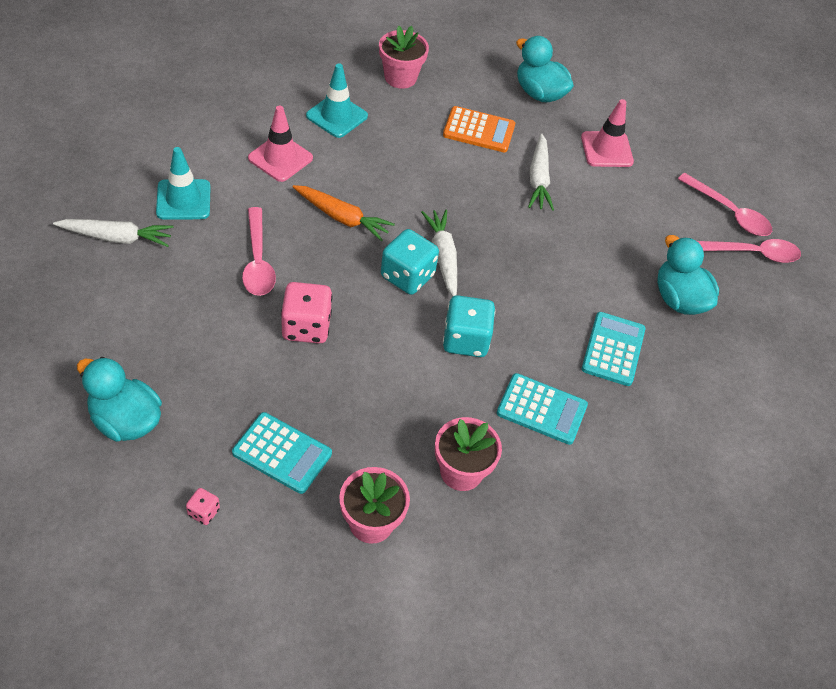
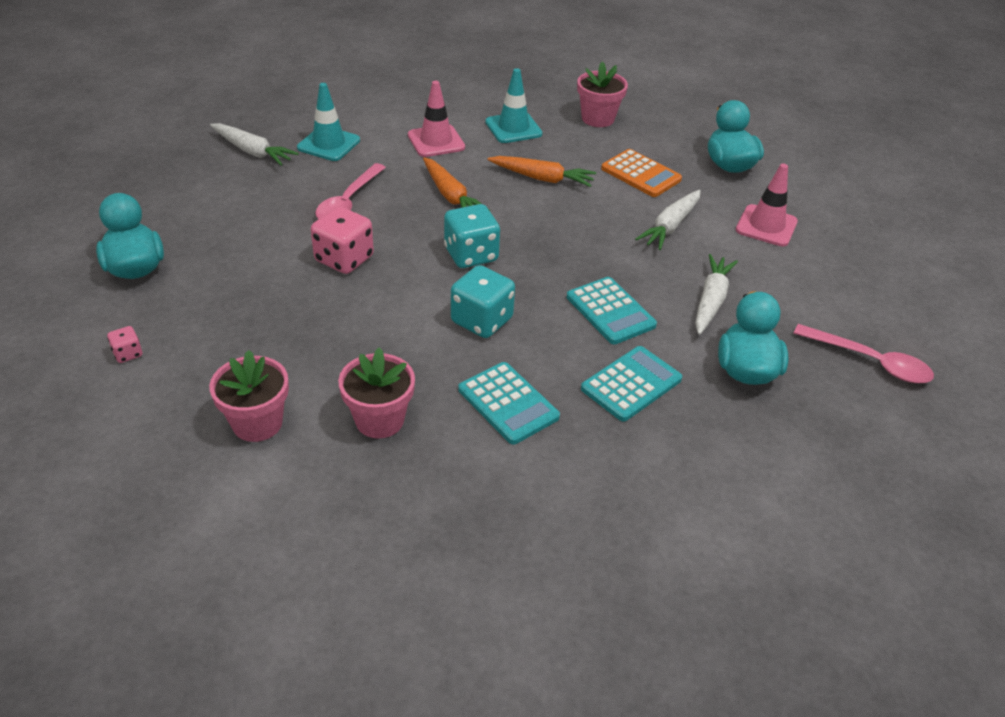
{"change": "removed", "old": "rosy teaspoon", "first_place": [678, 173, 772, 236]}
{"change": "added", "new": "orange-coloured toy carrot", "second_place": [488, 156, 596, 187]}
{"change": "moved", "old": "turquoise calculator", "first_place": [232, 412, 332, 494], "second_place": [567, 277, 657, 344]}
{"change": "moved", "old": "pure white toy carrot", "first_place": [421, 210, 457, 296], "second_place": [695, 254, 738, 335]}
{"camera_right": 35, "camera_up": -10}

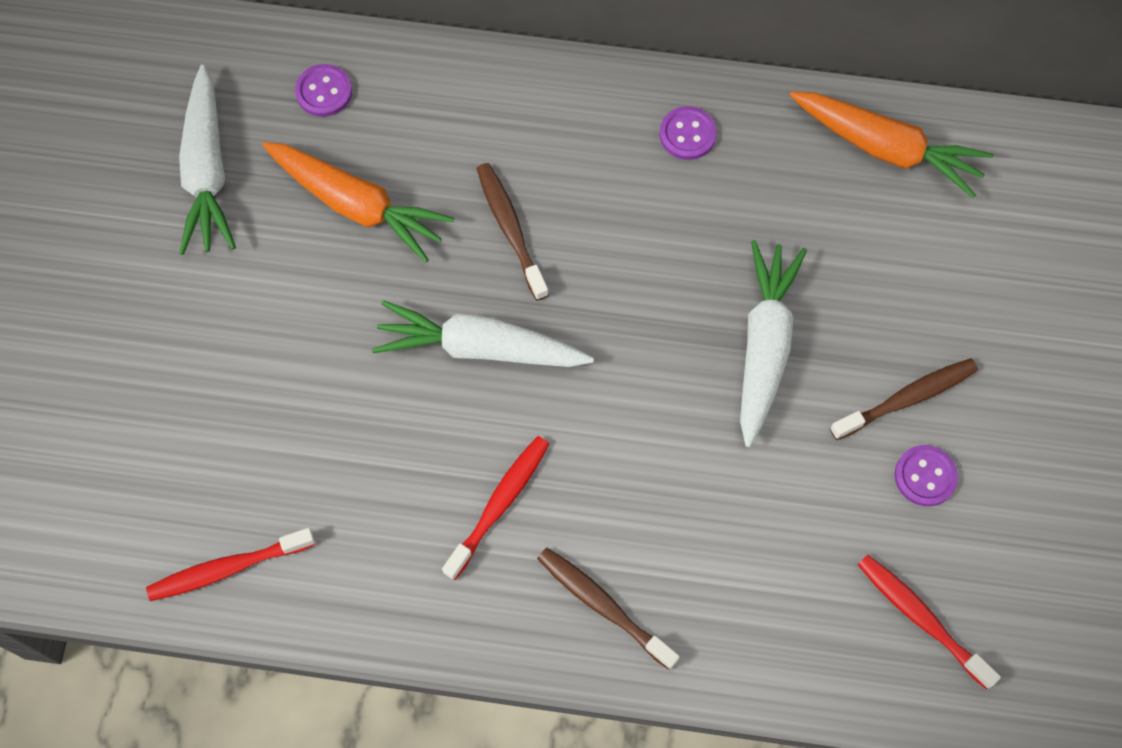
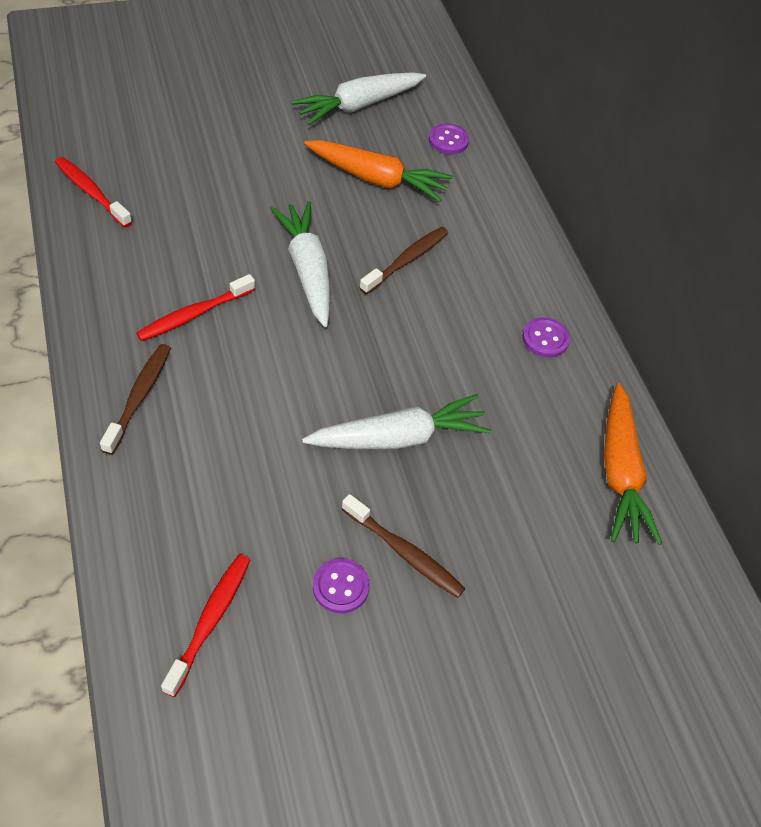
{"change": "turned", "old": "orange-coloured toy carrot", "first_place": [263, 142, 454, 263], "second_place": [304, 140, 453, 202], "degrees": -75}
{"change": "turned", "old": "crimson tooth brush", "first_place": [442, 436, 549, 580], "second_place": [136, 274, 255, 341], "degrees": 135}
{"camera_right": 60, "camera_up": -15}

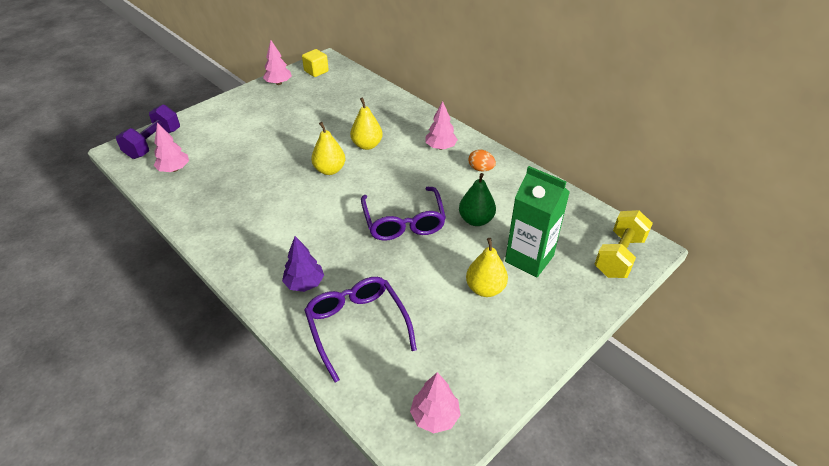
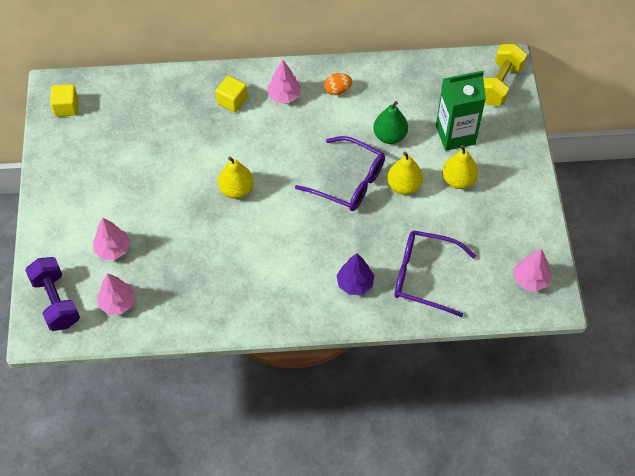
{"change": "added", "new": "yellow cube", "second_place": [216, 76, 247, 112]}
{"change": "moved", "old": "rosy fir tree", "first_place": [263, 40, 292, 85], "second_place": [93, 218, 130, 260]}
{"change": "moved", "old": "yellow toy pear", "first_place": [350, 98, 383, 150], "second_place": [387, 152, 423, 195]}
{"change": "turned", "old": "yellow hand weight", "first_place": [595, 210, 653, 278], "second_place": [483, 44, 527, 106], "degrees": 45}
{"camera_right": -50, "camera_up": 15}

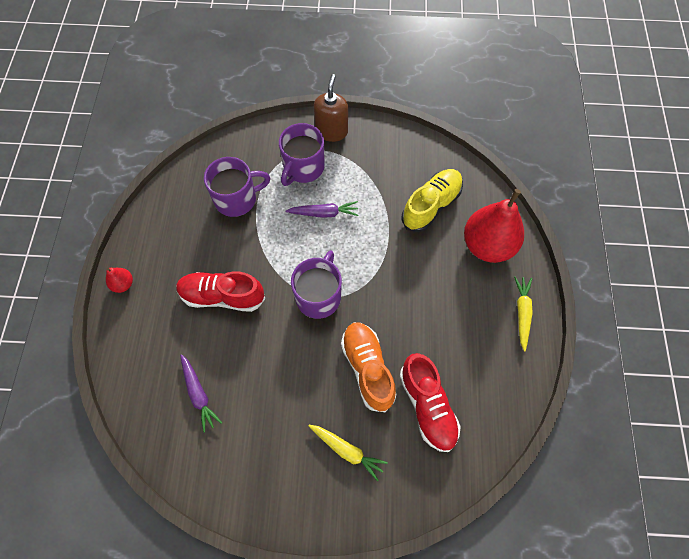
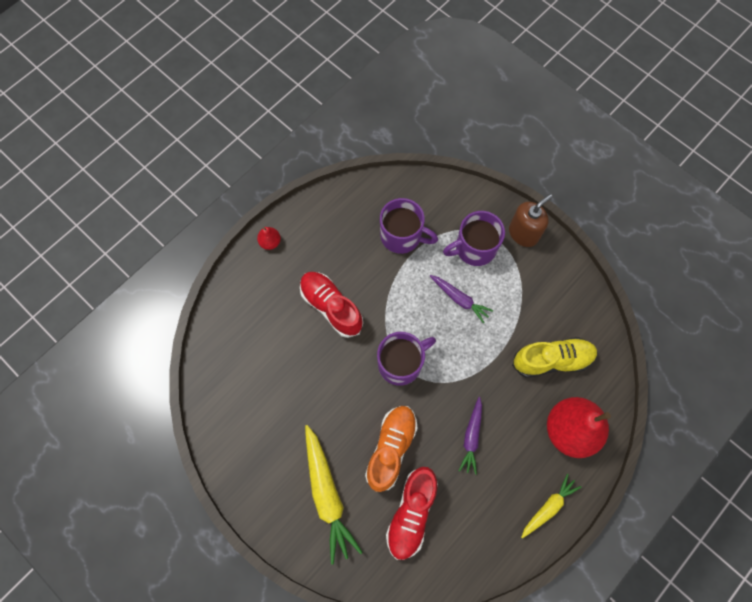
{"change": "moved", "old": "royal purple toy carrot", "first_place": [180, 354, 222, 433], "second_place": [459, 397, 482, 475]}
{"change": "resized", "old": "yellow toy carrot", "first_place": [309, 425, 388, 481], "second_place": [305, 425, 363, 565], "factor": 1.71}
{"camera_right": 40, "camera_up": 5}

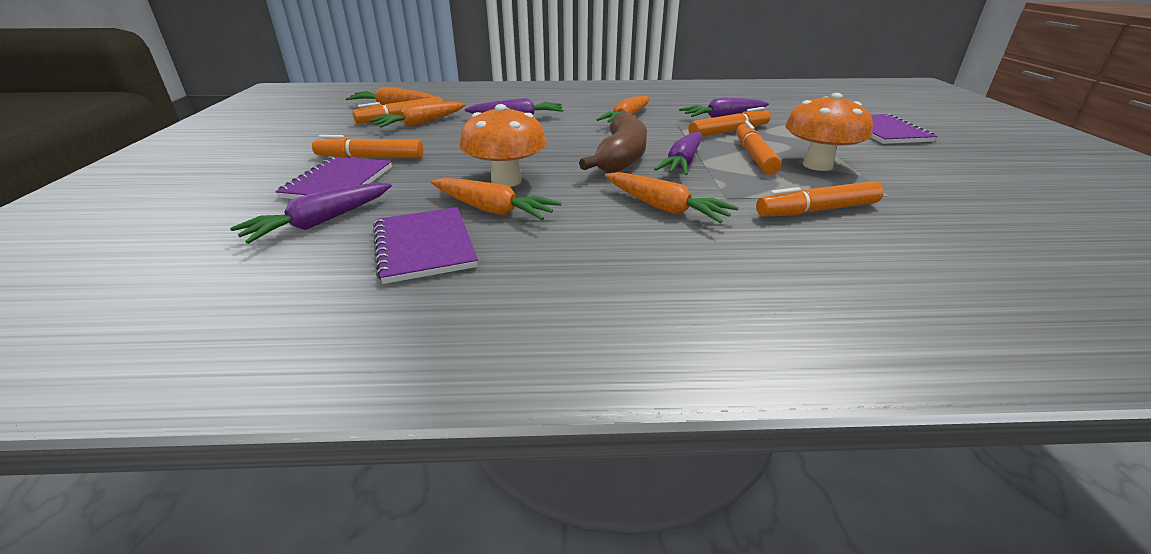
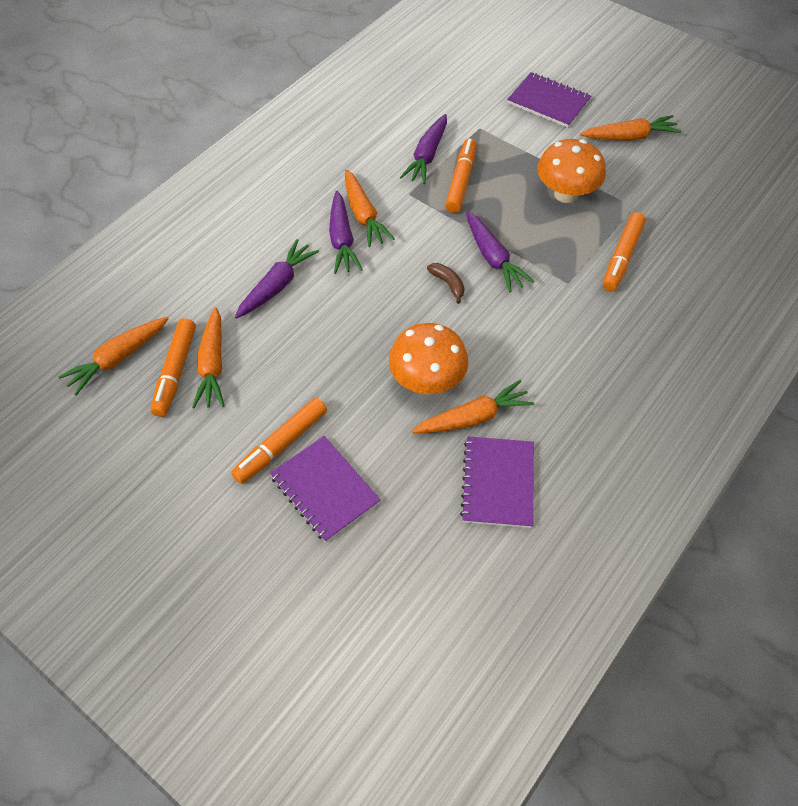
{"change": "removed", "old": "orange-coloured felt pen", "first_place": [736, 121, 782, 175]}
{"change": "moved", "old": "royal purple toy carrot", "first_place": [230, 183, 392, 244], "second_place": [329, 191, 363, 274]}
{"change": "moved", "old": "orange-coloured toy carrot", "first_place": [605, 172, 739, 223], "second_place": [580, 115, 681, 141]}
{"change": "turned", "old": "royal purple exercise book", "first_place": [373, 207, 478, 284], "second_place": [460, 436, 534, 528], "degrees": 75}
{"change": "resized", "old": "russet toy banana", "first_place": [579, 112, 647, 173], "second_place": [427, 263, 464, 304], "factor": 0.43}
{"camera_right": -50, "camera_up": 25}

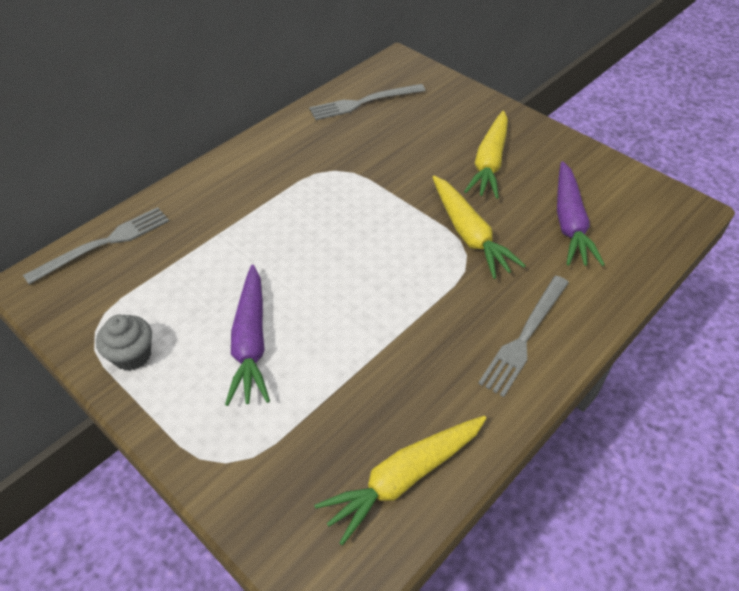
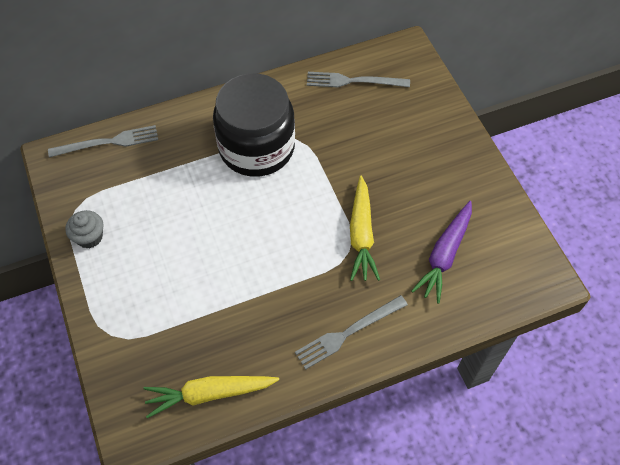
{"change": "removed", "old": "royal purple toy carrot", "first_place": [225, 265, 270, 406]}
{"change": "removed", "old": "yellow toy carrot", "first_place": [464, 111, 508, 199]}
{"change": "added", "new": "black preserve jar", "second_place": [213, 73, 295, 177]}
{"camera_right": 25, "camera_up": 10}

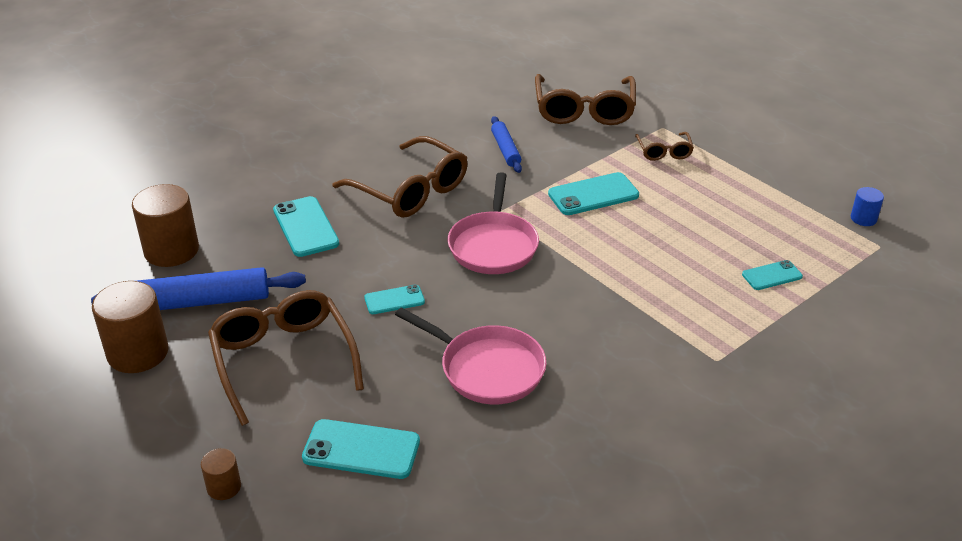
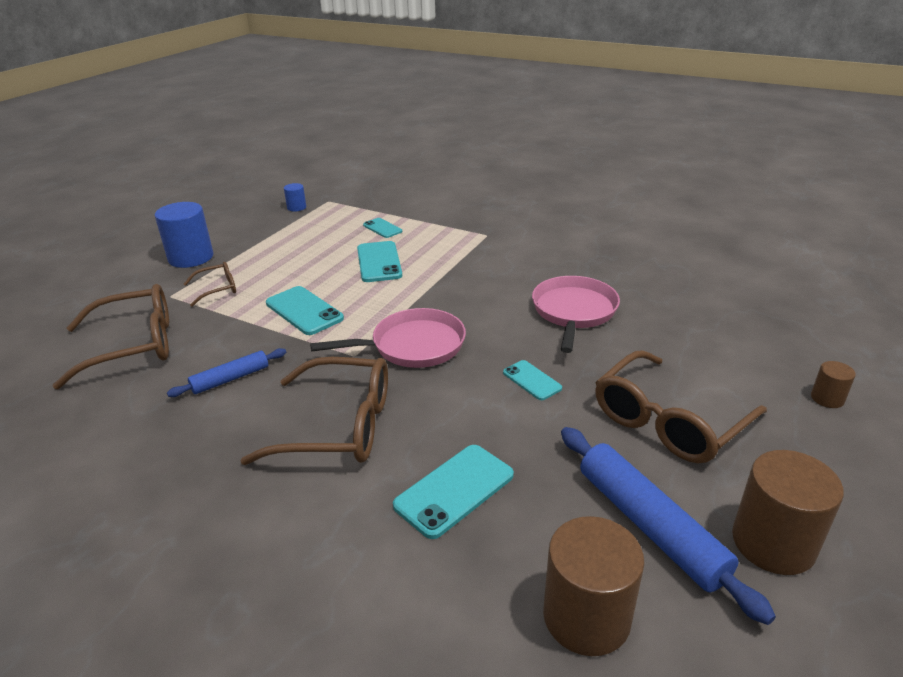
{"change": "added", "new": "cobalt solid cylinder", "second_place": [154, 202, 213, 268]}
{"change": "moved", "old": "turquoise smartphone", "first_place": [302, 419, 420, 479], "second_place": [357, 241, 402, 282]}
{"change": "turned", "old": "russet glasses", "first_place": [333, 136, 468, 218], "second_place": [240, 357, 388, 465], "degrees": 75}
{"camera_right": -110, "camera_up": -5}

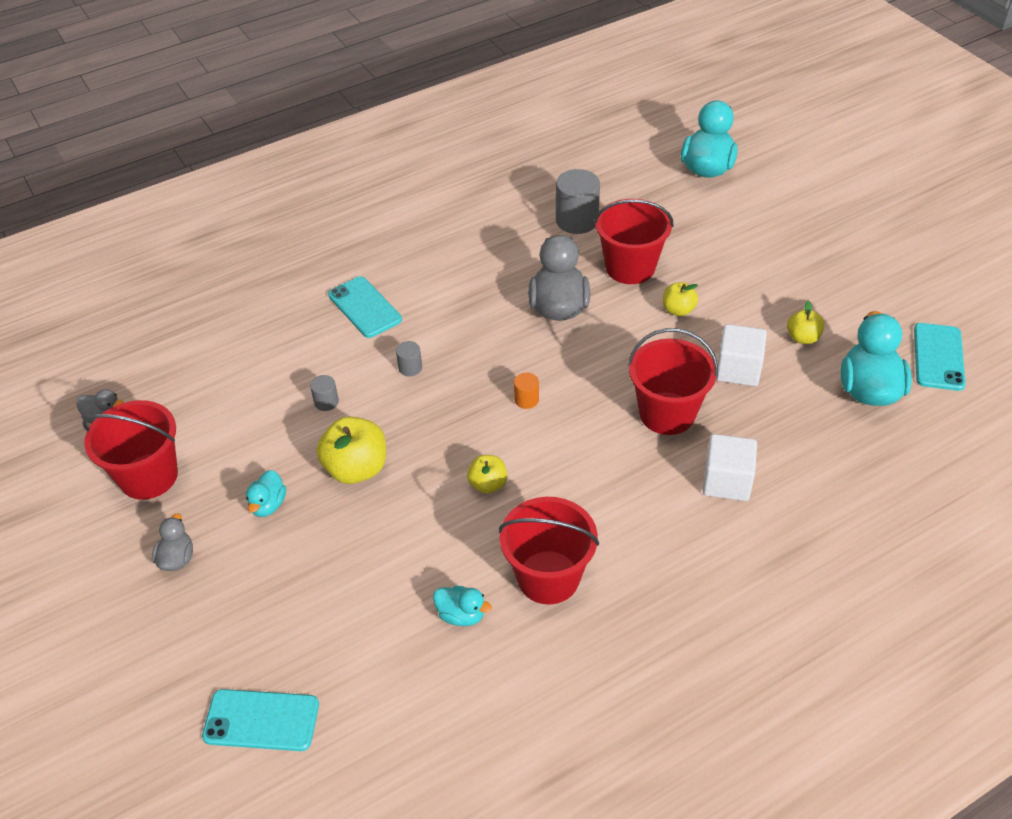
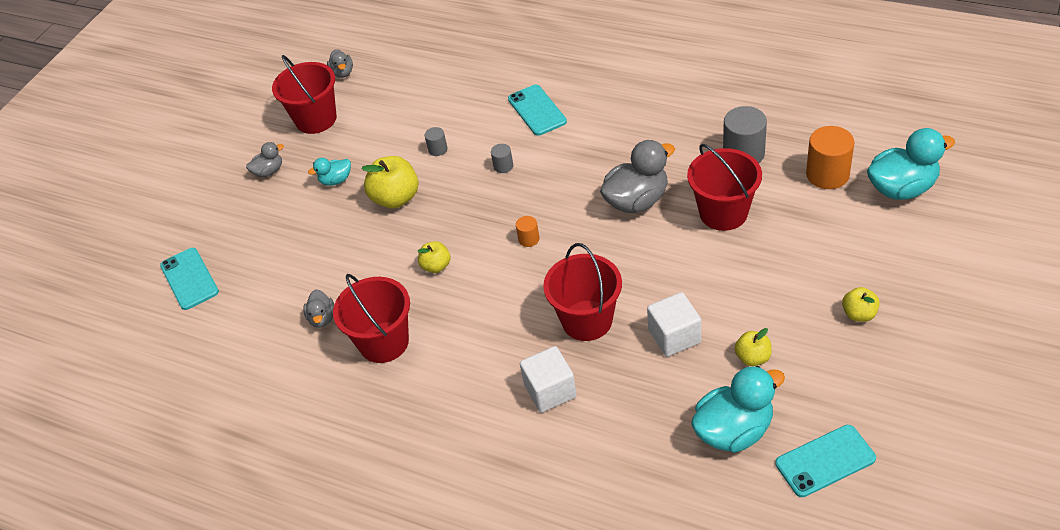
{"change": "added", "new": "orange-coloured solid cylinder", "second_place": [806, 126, 854, 189]}
{"change": "moved", "old": "yellow toy apple", "first_place": [663, 282, 698, 316], "second_place": [842, 287, 880, 322]}
{"change": "recoloured", "old": "turquoise toy duck", "new": "gray toy duck", "first_place": [433, 585, 492, 626], "second_place": [303, 289, 334, 328]}
{"change": "turned", "old": "turquoise smartphone", "first_place": [328, 276, 402, 338], "second_place": [508, 85, 567, 136], "degrees": -45}
{"camera_right": 60, "camera_up": 0}

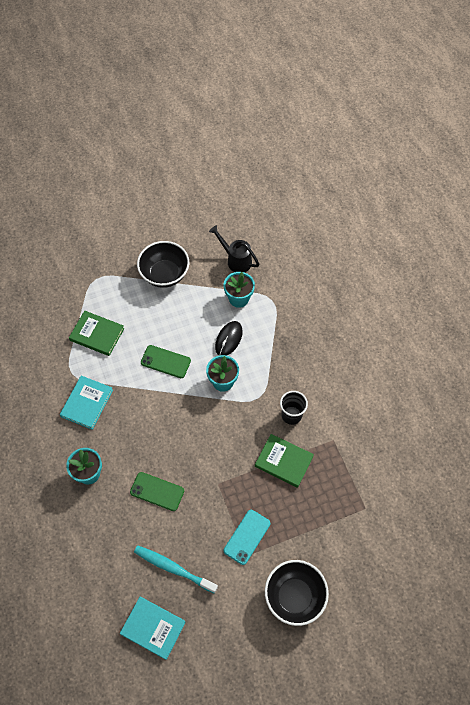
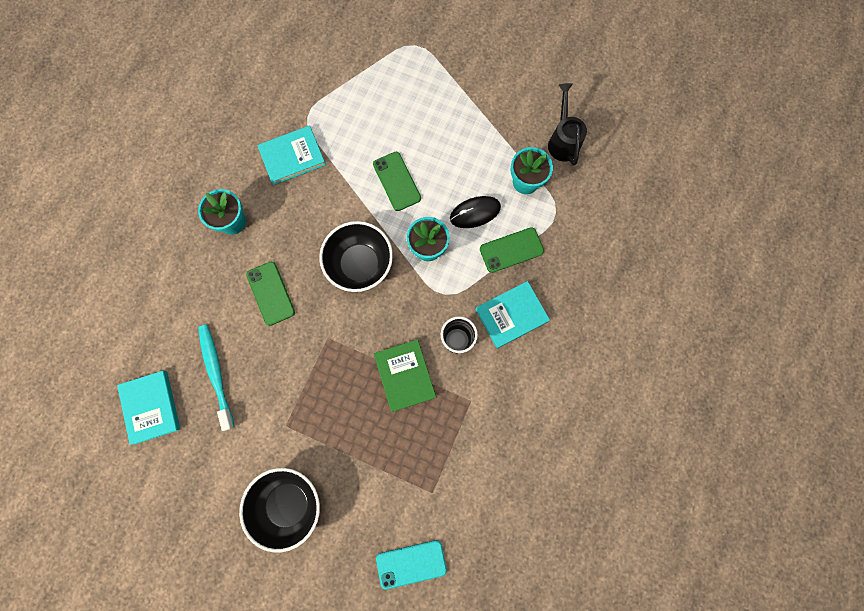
{"change": "removed", "old": "leaf-green hardback", "first_place": [69, 311, 125, 356]}
{"change": "added", "new": "turquoise hardback", "second_place": [475, 281, 550, 348]}
{"change": "added", "new": "leaf-green smartphone", "second_place": [480, 227, 544, 273]}
{"change": "moved", "old": "black deep dish", "first_place": [137, 241, 189, 288], "second_place": [319, 221, 393, 292]}
{"change": "moved", "old": "turquoise smartphone", "first_place": [224, 510, 270, 565], "second_place": [376, 540, 447, 589]}
{"camera_right": 45, "camera_up": 15}

